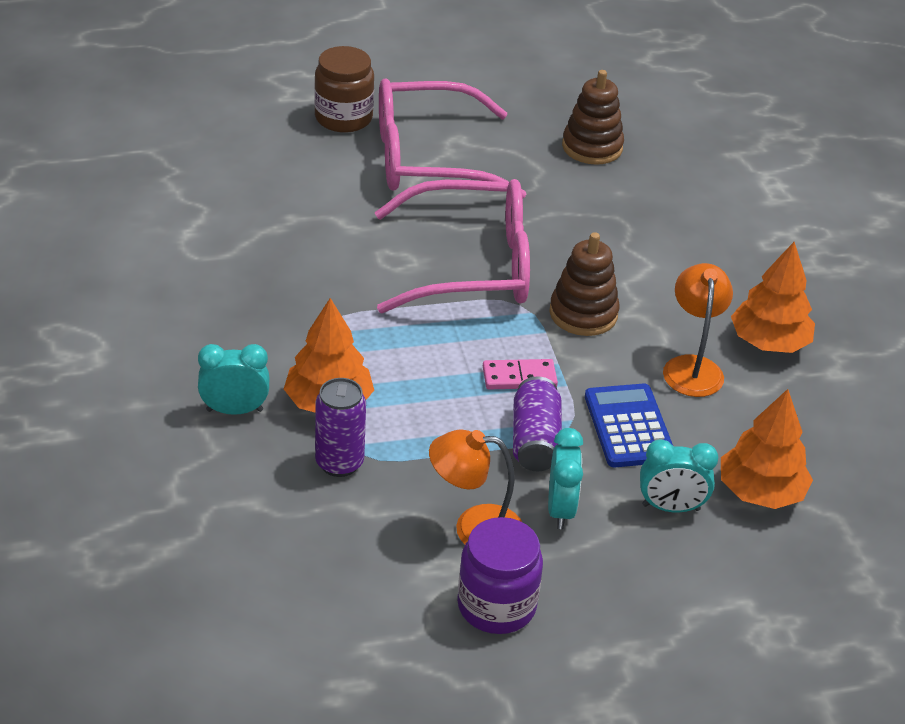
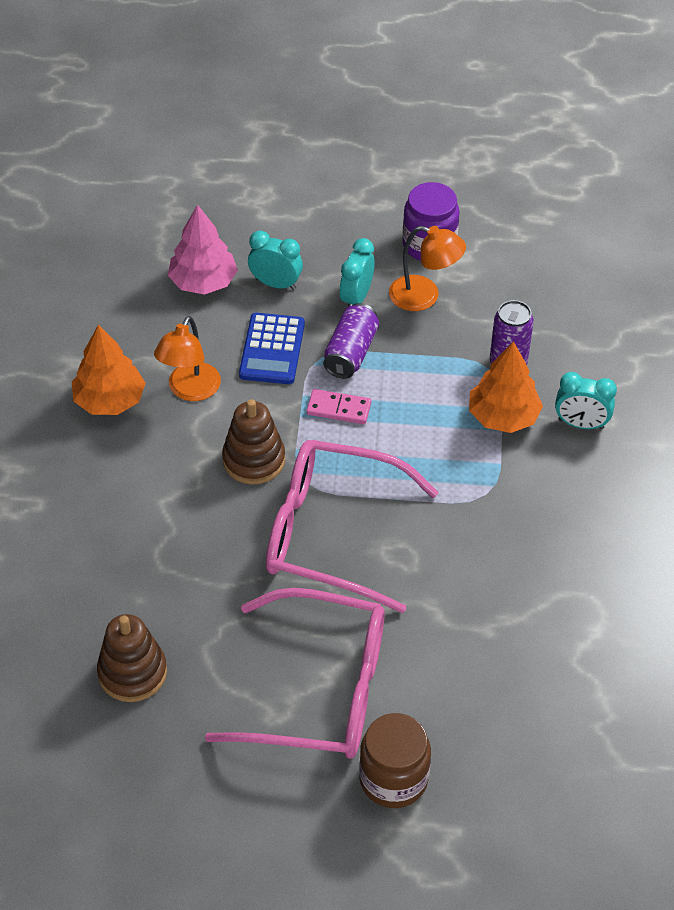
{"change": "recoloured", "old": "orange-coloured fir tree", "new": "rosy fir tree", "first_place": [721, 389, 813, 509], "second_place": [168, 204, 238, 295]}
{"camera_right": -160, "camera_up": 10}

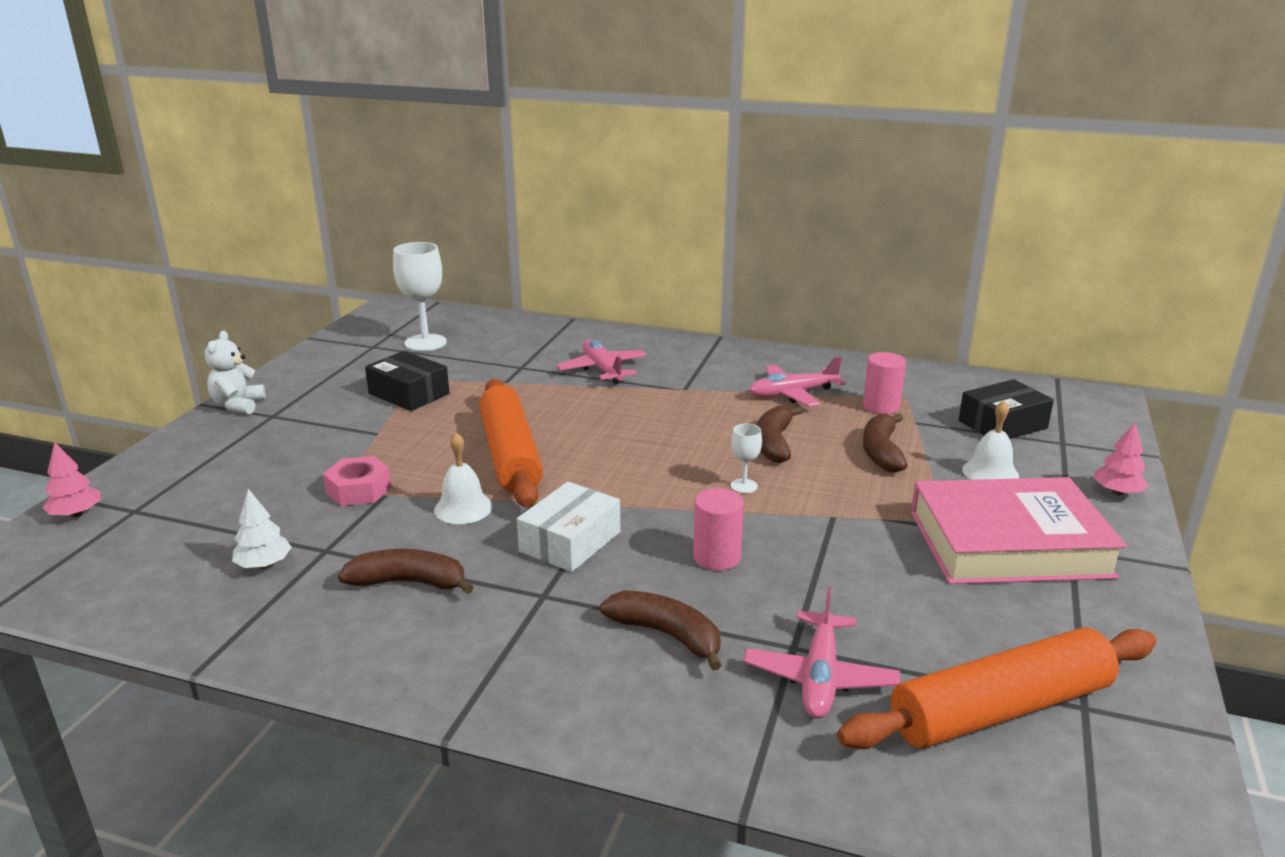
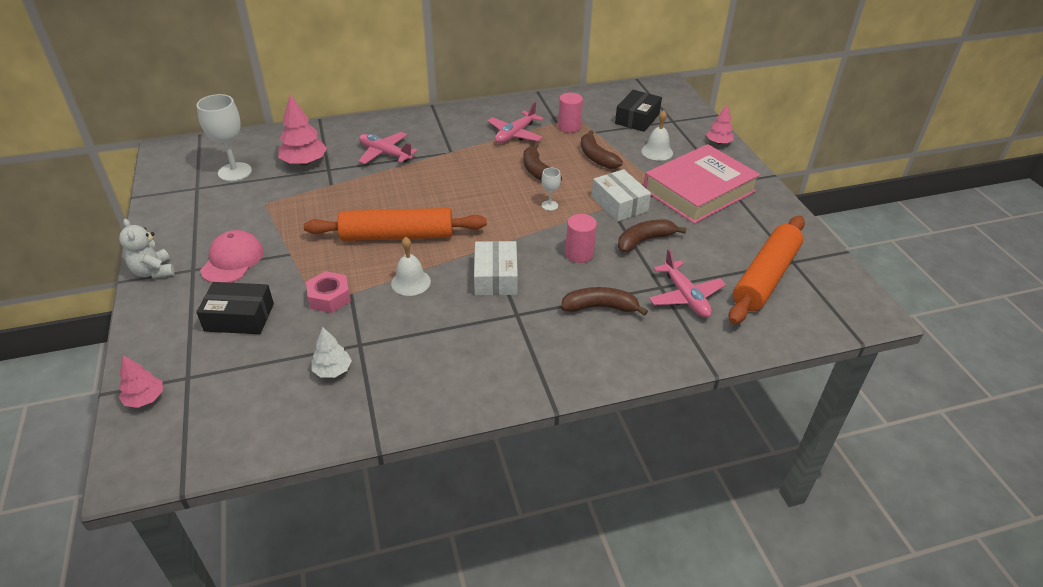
{"change": "added", "new": "rosy baseball cap", "second_place": [200, 230, 264, 283]}
{"change": "added", "new": "rosy fir tree", "second_place": [278, 94, 327, 166]}
{"change": "added", "new": "pure white box", "second_place": [592, 169, 651, 222]}
{"change": "moved", "old": "russet toy banana", "first_place": [338, 549, 474, 594], "second_place": [618, 219, 687, 253]}
{"change": "moved", "old": "black box", "first_place": [365, 351, 449, 411], "second_place": [196, 282, 274, 334]}
{"change": "turned", "old": "orange-coloured pastry roller", "first_place": [479, 379, 543, 508], "second_place": [304, 208, 487, 241], "degrees": -45}
{"camera_right": -35, "camera_up": 15}

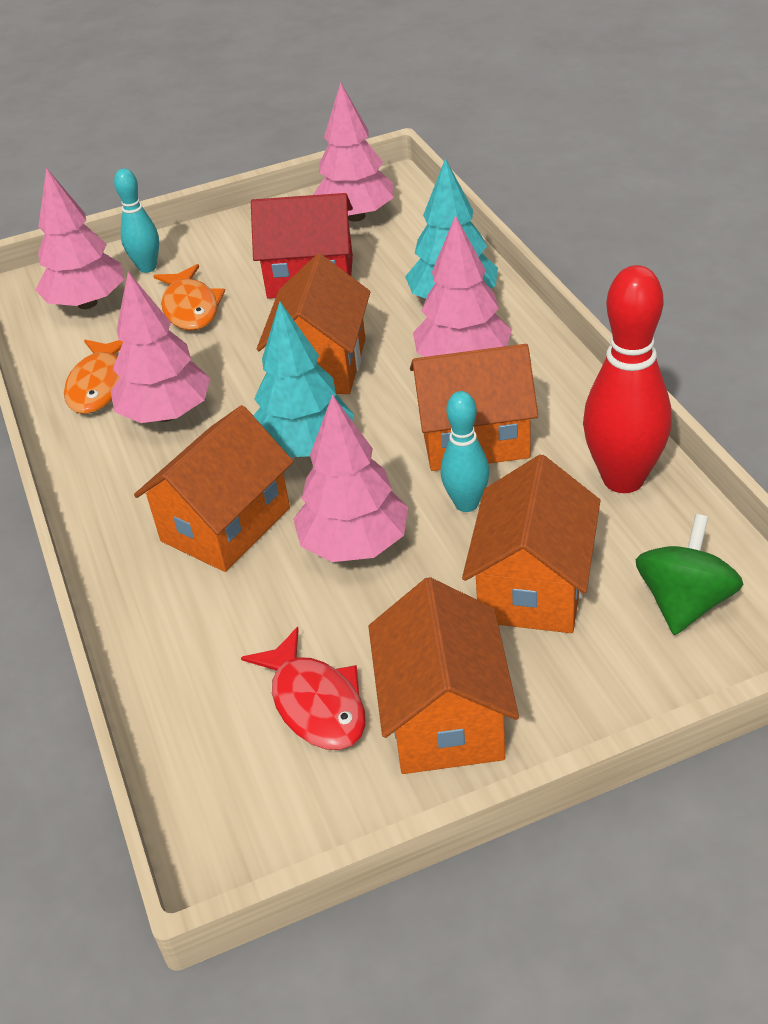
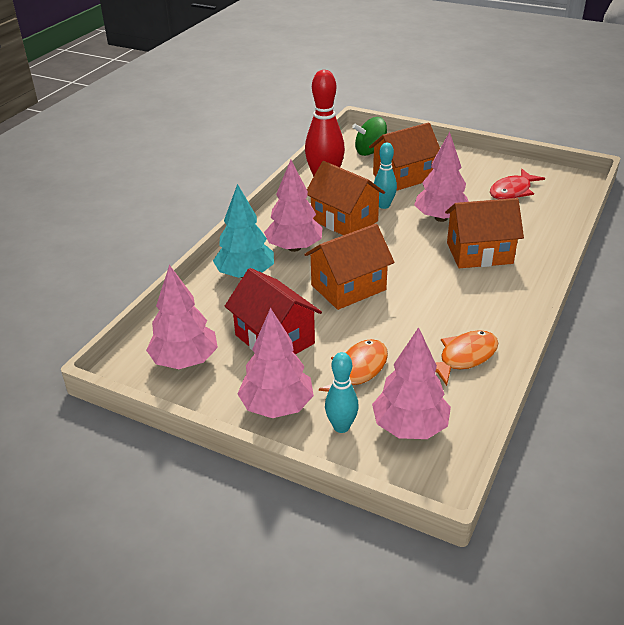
{"change": "removed", "old": "turquoise fir tree", "first_place": [253, 301, 354, 457]}
{"change": "removed", "old": "orange-coloured house", "first_place": [368, 577, 519, 774]}
{"change": "moved", "old": "rosy fir tree", "first_place": [111, 272, 211, 423], "second_place": [237, 308, 314, 418]}
{"change": "turned", "old": "crimson toy fish", "first_place": [241, 627, 366, 750], "second_place": [490, 169, 545, 199], "degrees": -150}
{"camera_right": -135, "camera_up": -5}

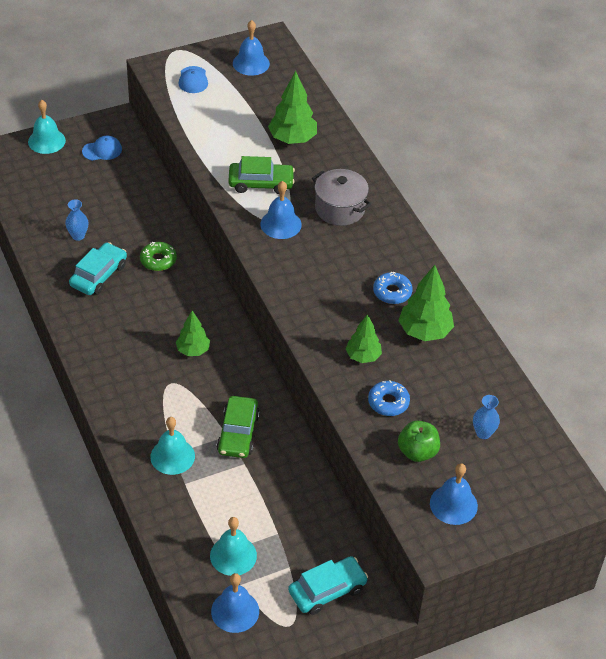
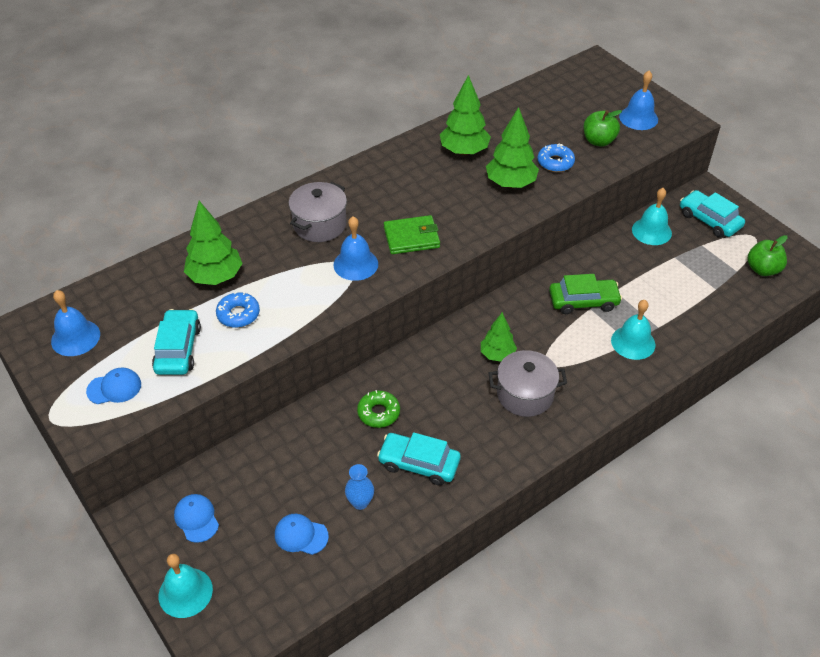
{"change": "removed", "old": "leaf-green automobile", "first_place": [228, 156, 295, 194]}
{"change": "removed", "old": "cobalt vase", "first_place": [473, 395, 500, 439]}
{"change": "added", "new": "turquoise automobile", "second_place": [152, 309, 201, 375]}
{"change": "added", "new": "cobalt baseball cap", "second_place": [275, 514, 329, 555]}
{"change": "added", "new": "leaf-green wallet", "second_place": [384, 215, 440, 254]}
{"change": "added", "new": "gray cooking pot", "second_place": [488, 350, 567, 417]}
{"change": "moved", "old": "turquoise bell", "first_place": [210, 517, 257, 576], "second_place": [632, 188, 672, 245]}
{"change": "moved", "old": "cobalt doughnut", "first_place": [373, 272, 413, 304], "second_place": [216, 292, 260, 328]}
{"change": "replaced", "old": "cobalt bell", "new": "leaf-green toy apple", "first_place": [211, 573, 259, 633], "second_place": [748, 235, 787, 276]}
{"change": "resized", "old": "leaf-green fir tree", "first_place": [346, 314, 382, 363], "second_place": [486, 107, 539, 188], "factor": 1.55}
{"camera_right": -100, "camera_up": 0}

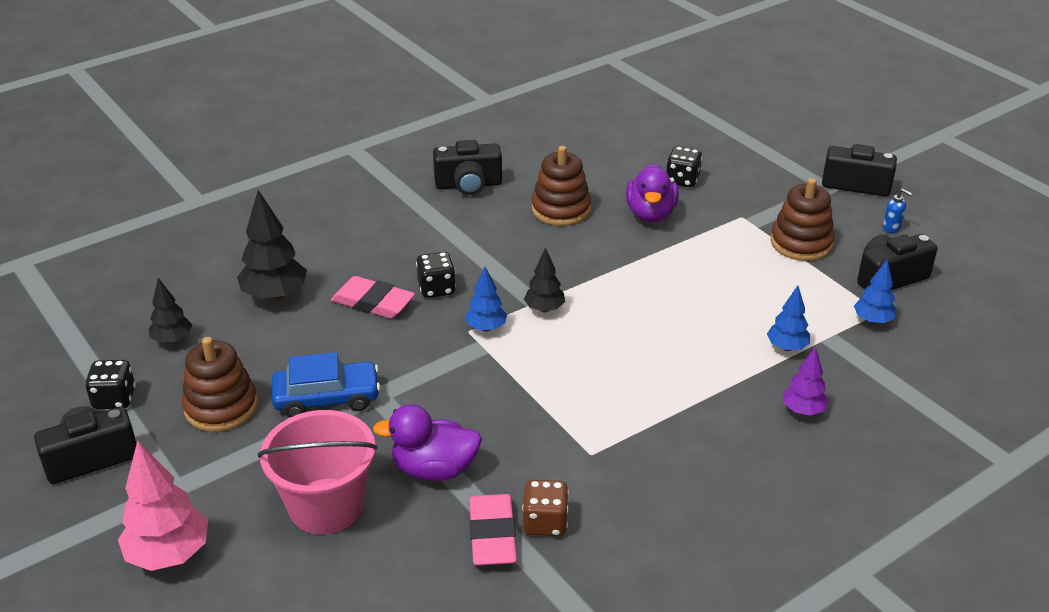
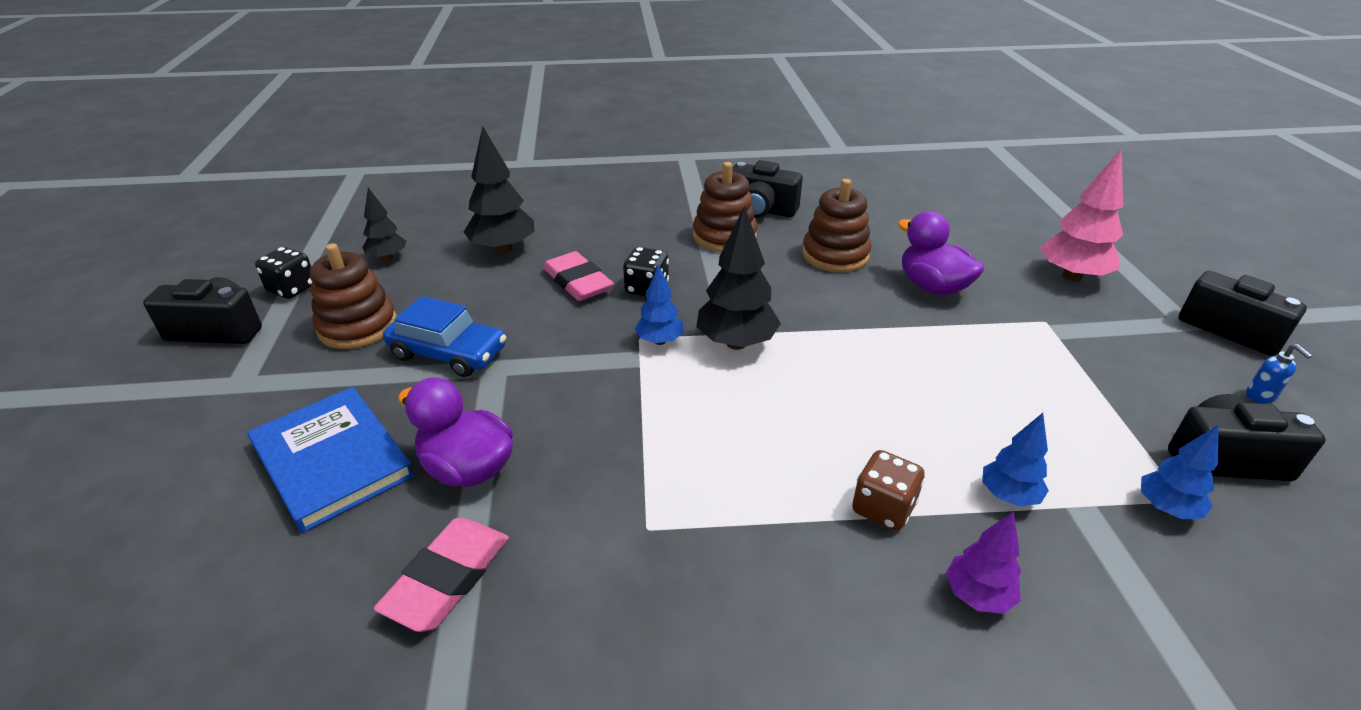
{"change": "removed", "old": "black die", "first_place": [666, 146, 702, 187]}
{"change": "moved", "old": "rosy fir tree", "first_place": [118, 440, 208, 571], "second_place": [1040, 148, 1123, 282]}
{"change": "moved", "old": "russet die", "first_place": [522, 480, 569, 536], "second_place": [852, 450, 925, 531]}
{"change": "moved", "old": "russet ring stacker", "first_place": [771, 178, 835, 261], "second_place": [693, 162, 757, 252]}
{"change": "replaced", "old": "rosy pail", "new": "cobalt hardback", "first_place": [258, 410, 378, 534], "second_place": [247, 387, 415, 533]}
{"change": "turned", "old": "royal purple toy duck", "first_place": [626, 164, 679, 222], "second_place": [898, 211, 984, 295], "degrees": 105}
{"change": "resized", "old": "black fir tree", "first_place": [524, 247, 565, 312], "second_place": [696, 206, 781, 350], "factor": 1.68}
{"camera_right": 30, "camera_up": 0}

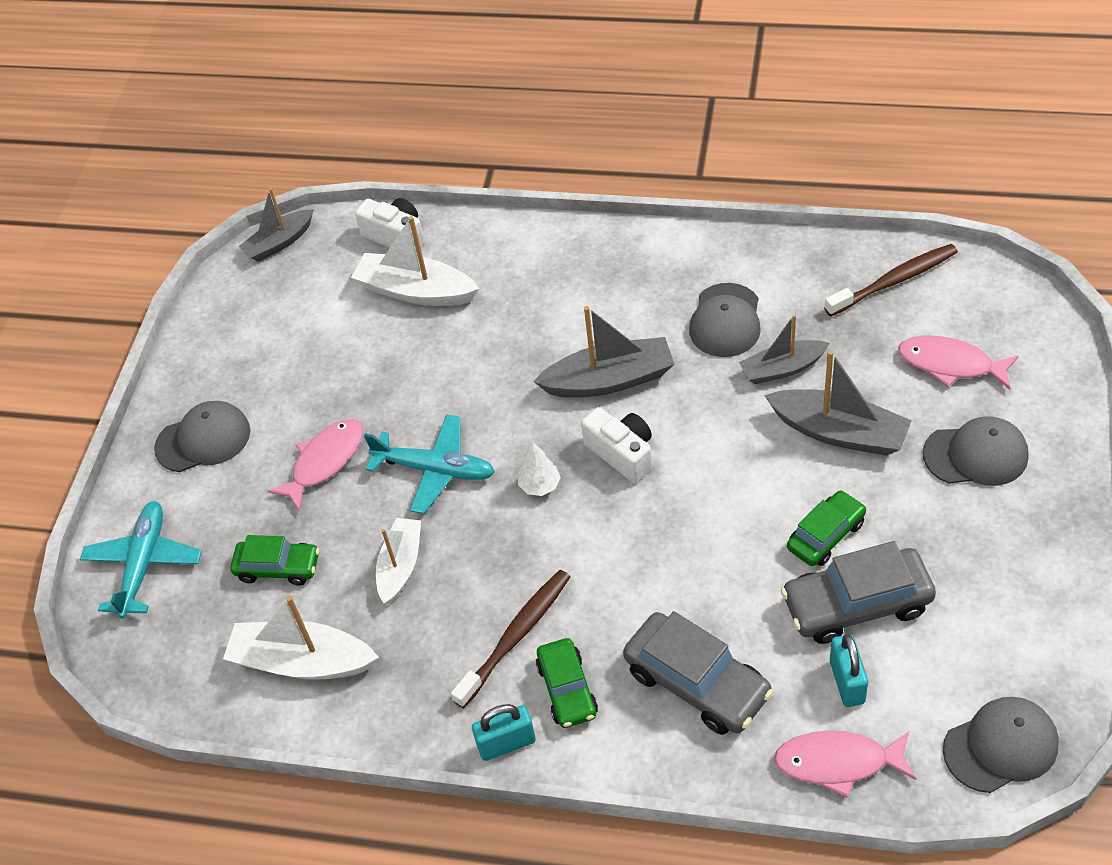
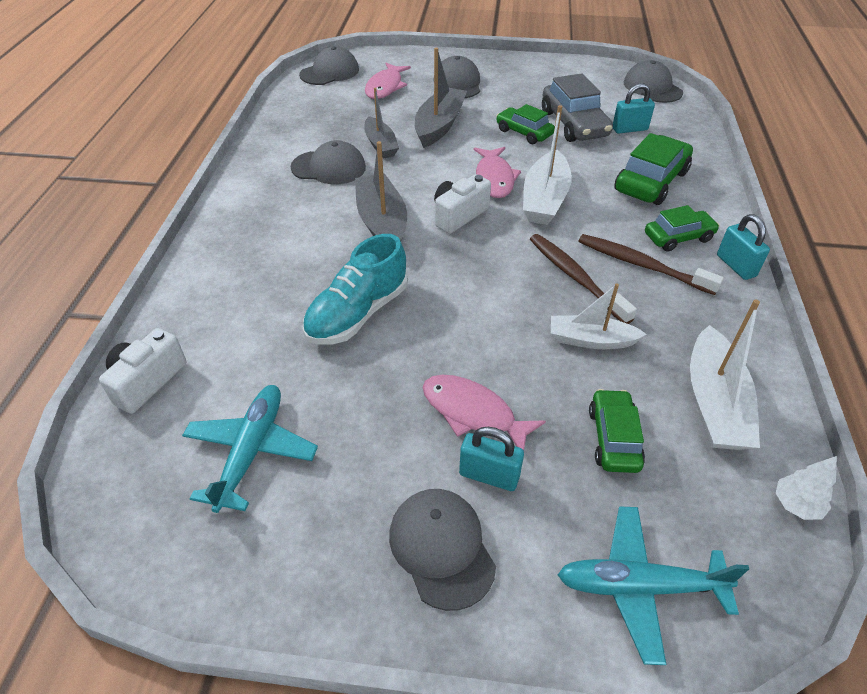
{"change": "removed", "old": "gray boat", "first_place": [238, 188, 314, 262]}
{"change": "added", "new": "gray baseball cap", "second_place": [299, 46, 359, 85]}
{"change": "added", "new": "turquoise shoe", "second_place": [302, 234, 408, 345]}
{"change": "added", "new": "turquoise padlock", "second_place": [459, 427, 524, 491]}
{"change": "moved", "old": "pure white boat", "first_place": [351, 216, 479, 306], "second_place": [523, 105, 572, 225]}
{"change": "moved", "old": "turquoise plane", "first_place": [364, 414, 495, 514], "second_place": [182, 385, 318, 513]}
{"change": "moved", "old": "pure white fir tree", "first_place": [518, 441, 561, 496], "second_place": [776, 456, 837, 520]}
{"change": "moved", "old": "rosy toy fish", "first_place": [774, 731, 916, 798], "second_place": [474, 147, 521, 198]}
{"change": "moved", "old": "russet tooth brush", "first_place": [824, 244, 958, 316], "second_place": [530, 234, 637, 324]}
{"change": "recoloured", "old": "gray automobile", "new": "leaf-green automobile", "first_place": [623, 611, 773, 735], "second_place": [614, 133, 693, 205]}
{"camera_right": -100, "camera_up": -5}

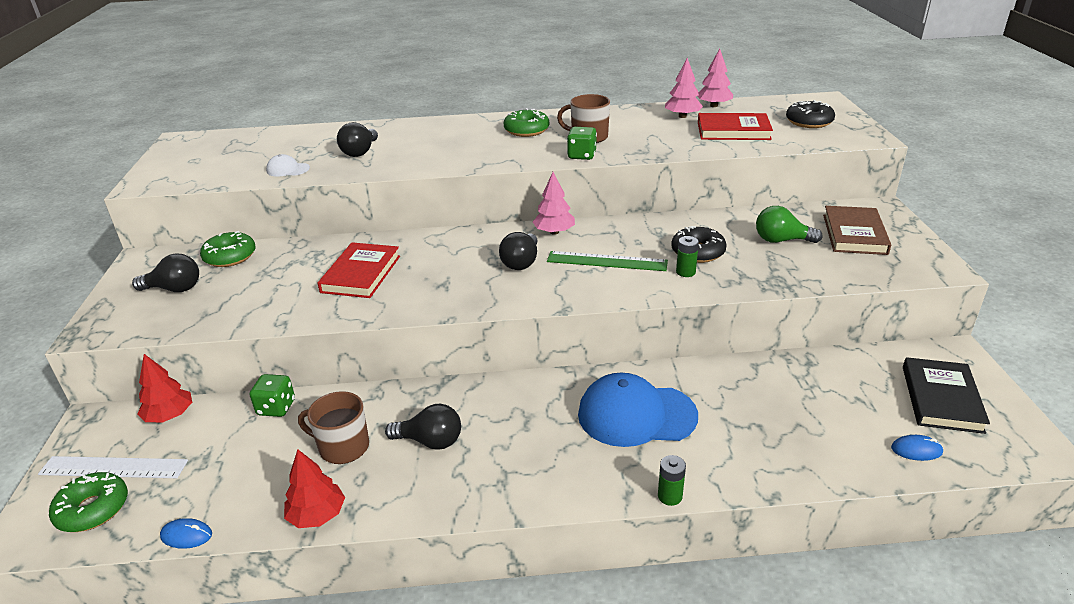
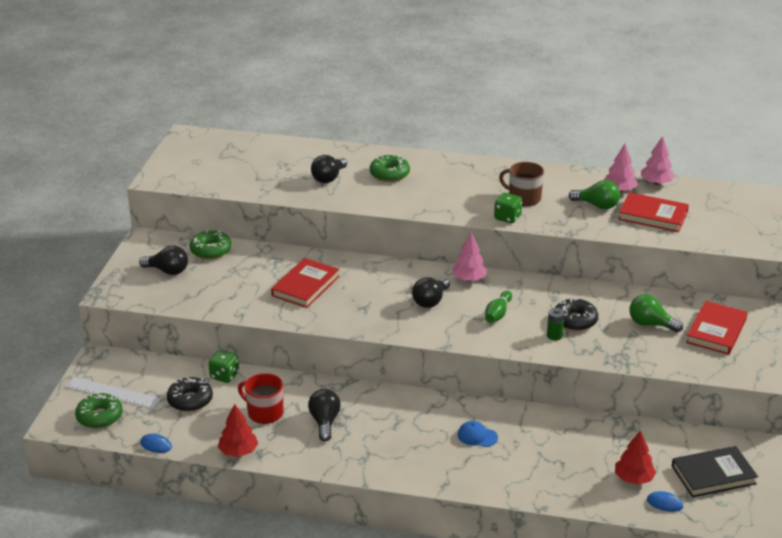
{"change": "removed", "old": "pure white baseball cap", "first_place": [266, 154, 310, 177]}
{"change": "removed", "old": "leaf-green battery", "first_place": [658, 455, 686, 506]}
{"change": "added", "new": "leaf-green light bulb", "second_place": [569, 180, 620, 209]}
{"change": "moved", "old": "crimson fir tree", "first_place": [137, 354, 192, 422], "second_place": [615, 430, 656, 485]}
{"change": "moved", "old": "leaf-green doughnut", "first_place": [504, 108, 549, 137], "second_place": [370, 154, 410, 182]}
{"change": "moved", "old": "black doughnut", "first_place": [786, 100, 835, 128], "second_place": [167, 377, 213, 412]}
{"change": "replaced", "old": "leaf-green straightedge", "new": "leaf-green skittle", "first_place": [547, 251, 668, 271], "second_place": [485, 291, 512, 323]}
{"change": "recoloured", "old": "russet coffee mug", "new": "crimson coffee mug", "first_place": [298, 391, 369, 464], "second_place": [238, 373, 283, 424]}
{"change": "recoloured", "old": "russet hardback", "new": "crimson hardback", "first_place": [823, 206, 891, 255], "second_place": [686, 301, 748, 355]}
{"change": "turned", "old": "black light bulb", "first_place": [385, 404, 461, 450], "second_place": [308, 389, 341, 442], "degrees": -120}
{"change": "turned", "old": "black hardback", "first_place": [903, 357, 990, 434], "second_place": [672, 446, 758, 498], "degrees": 45}
{"change": "resized", "old": "cobalt baseball cap", "first_place": [578, 373, 698, 447], "second_place": [458, 421, 498, 447], "factor": 0.46}
{"camera_right": 15, "camera_up": 0}

